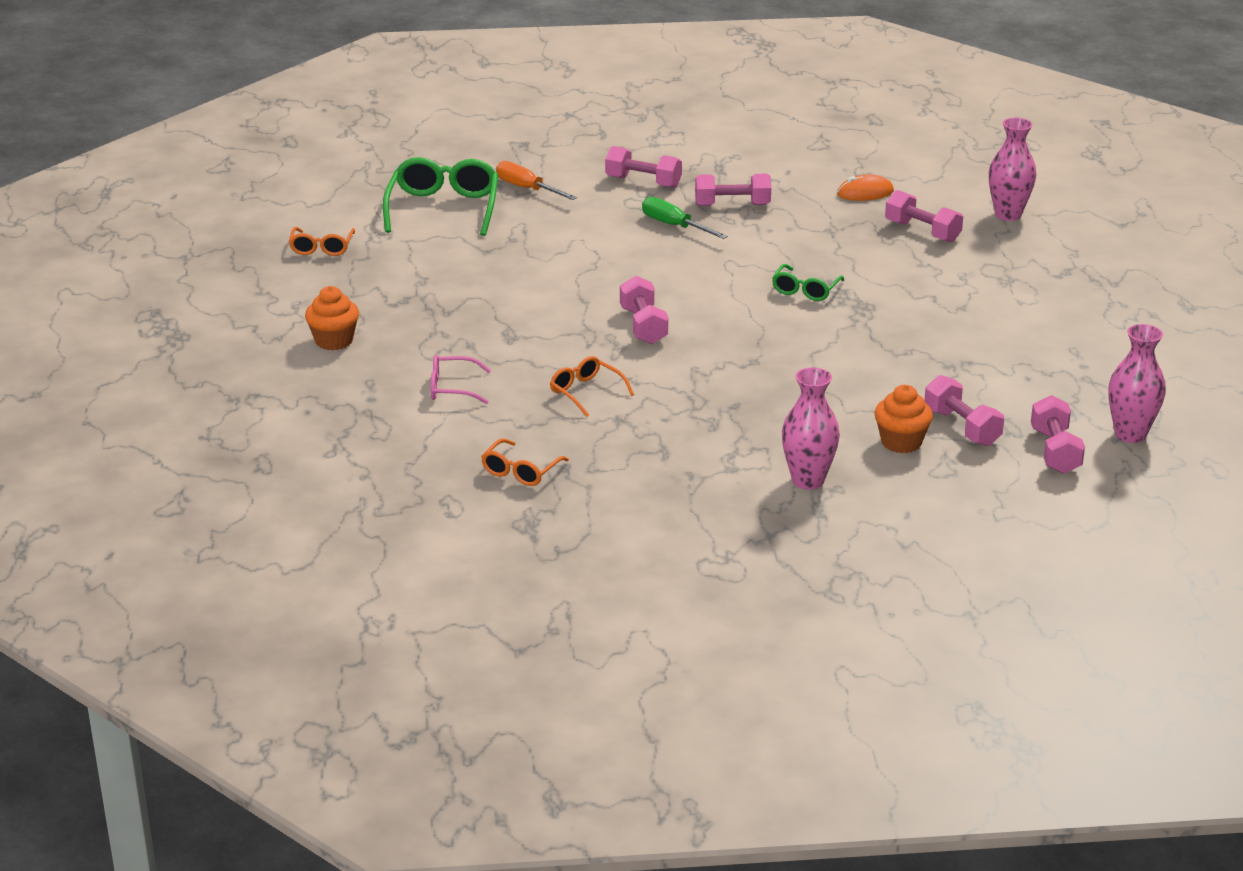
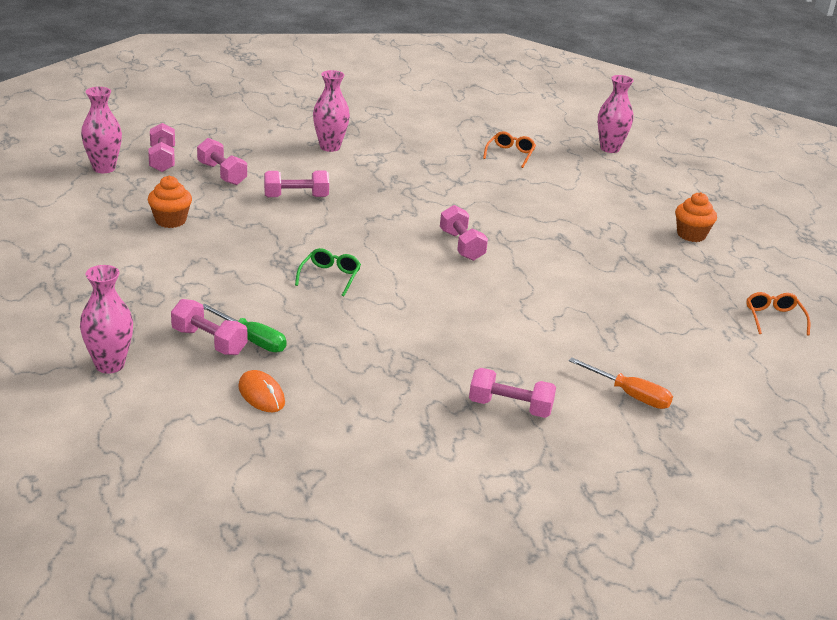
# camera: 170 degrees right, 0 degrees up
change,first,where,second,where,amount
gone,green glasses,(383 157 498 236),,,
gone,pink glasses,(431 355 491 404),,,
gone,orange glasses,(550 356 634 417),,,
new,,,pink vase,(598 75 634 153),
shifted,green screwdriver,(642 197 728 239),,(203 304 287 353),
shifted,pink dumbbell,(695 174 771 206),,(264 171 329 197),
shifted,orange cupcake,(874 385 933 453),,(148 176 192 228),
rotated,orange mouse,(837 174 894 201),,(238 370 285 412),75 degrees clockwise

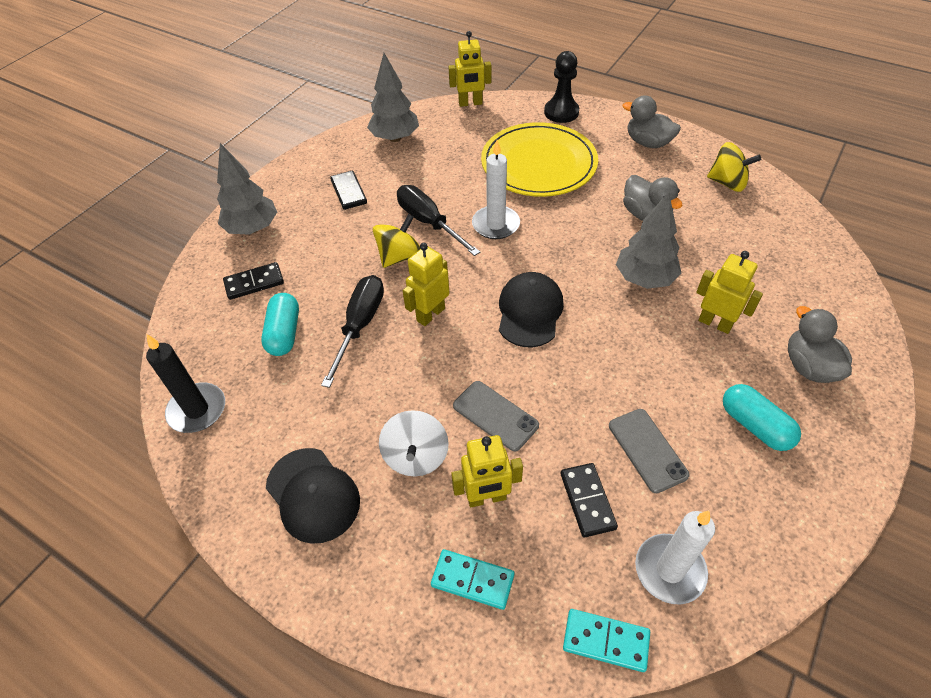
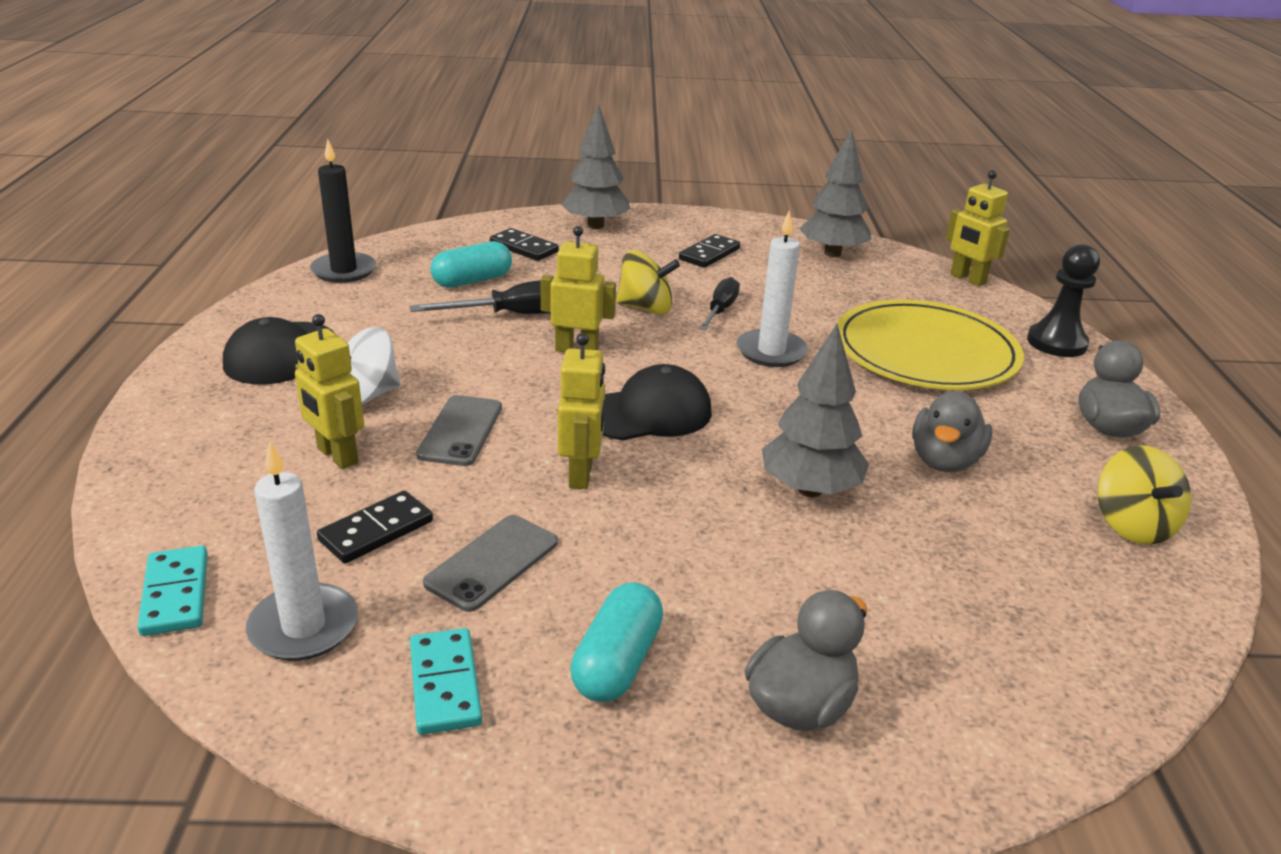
# camera: 55 degrees right, 20 degrees down
change,first,where,second,where,amount
shifted,turquoise domino,(431 549 514 610),,(410 628 482 735),
shifted,yellow robot,(696 251 763 334),,(558 333 605 489),
scaled,black screwdriver,(397 185 480 256),,(699 277 740 330),x0.65

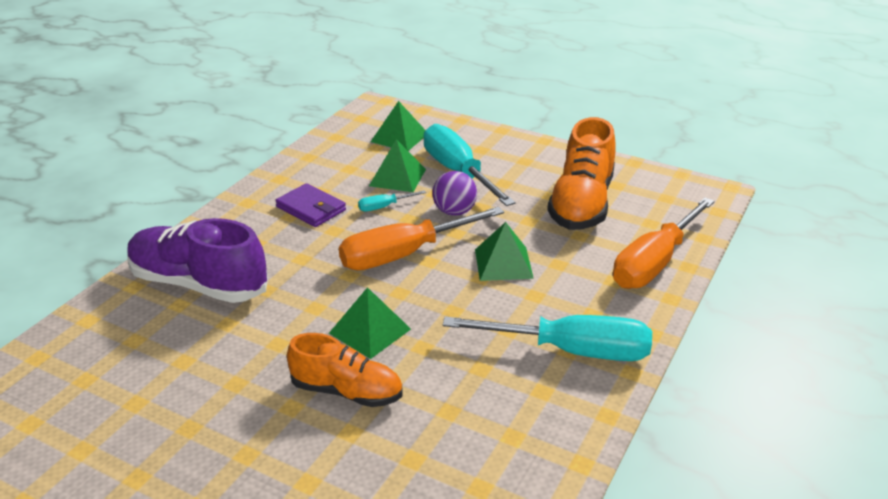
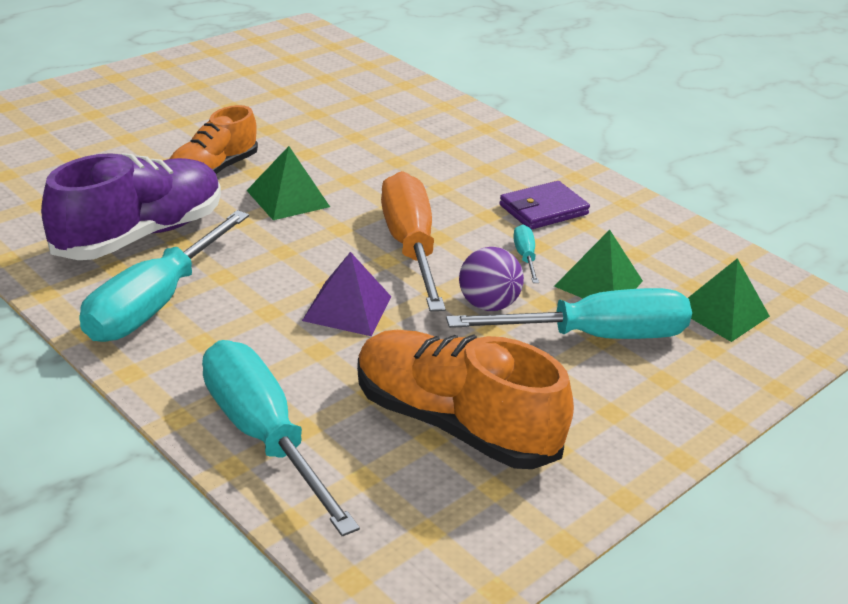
# camera: 105 degrees right, 0 degrees up
change,first,where,second,where,amount
shifted,purple shoe,(127 218 268 303),,(41 153 221 260),
repainted,green pyramid,(475 222 534 281),purple pyramid,(302 252 391 336),
repainted,orange screwdriver,(613 197 715 289),turquoise screwdriver,(202 340 360 536),

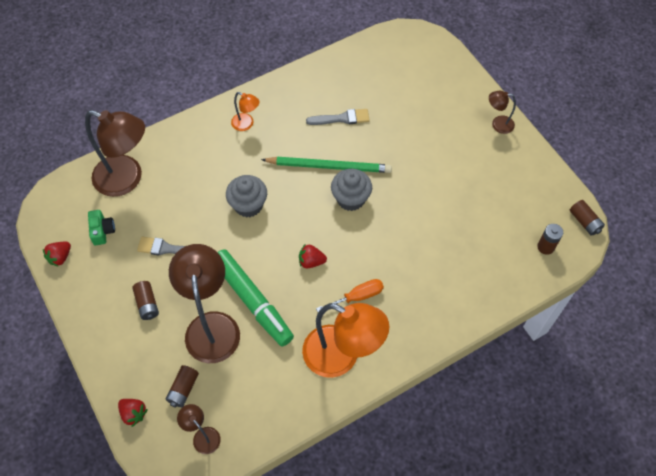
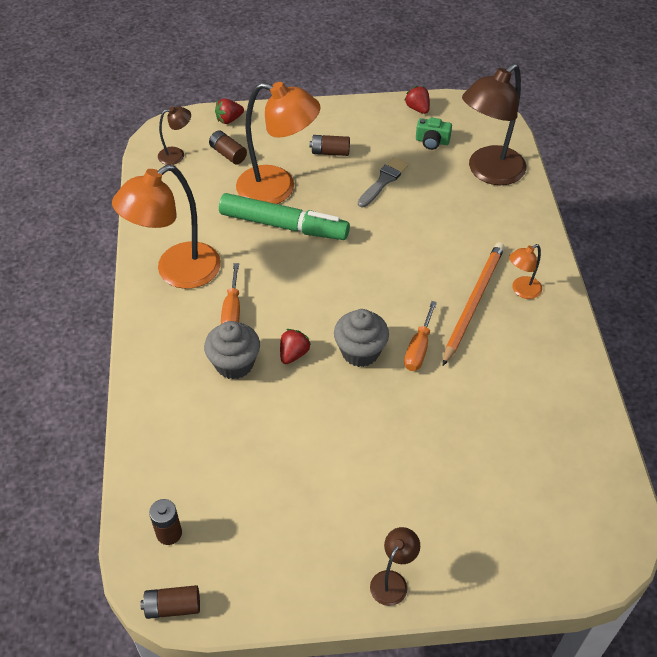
# camera: 115 degrees right, 10 degrees down
change,first,where,second,where,amount
gone,grey brush,(306 109 370 125),,,
new,,,orange pencil,(443 242 505 366),
shifted,grey cupcake,(226 175 267 218),,(204 321 260 379),
shifted,red strawberry,(299 245 327 268),,(280 329 311 364),
swapped,green pencil,(261 157 392 173),orange screwdriver,(404 301 437 371),
repainted,brown lamp,(169 244 240 363),orange lamp,(236 82 320 204),
rotated,green marker,(218 249 294 347),,(219 193 350 240),150 degrees counterclockwise

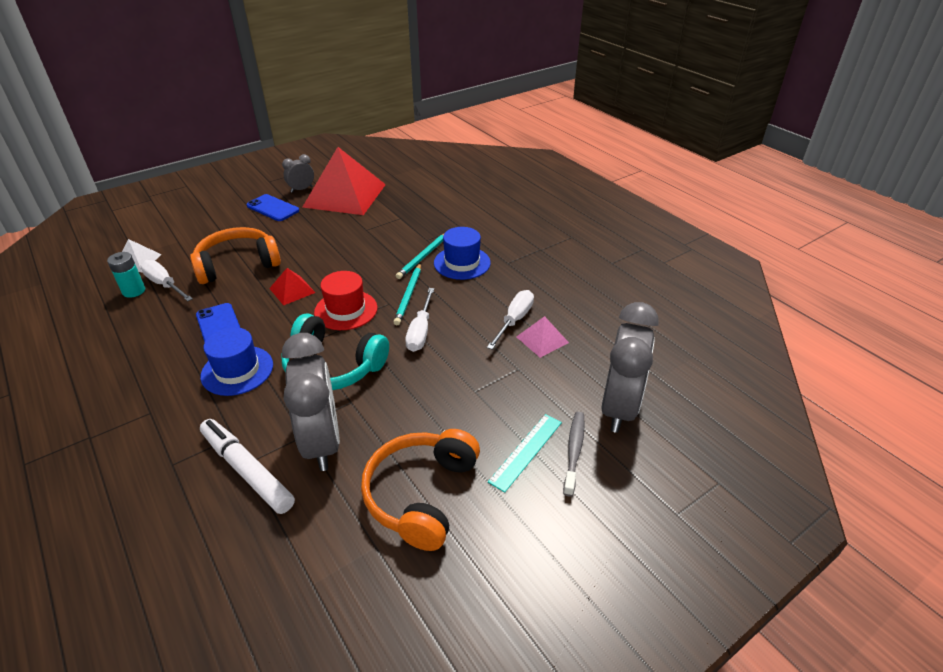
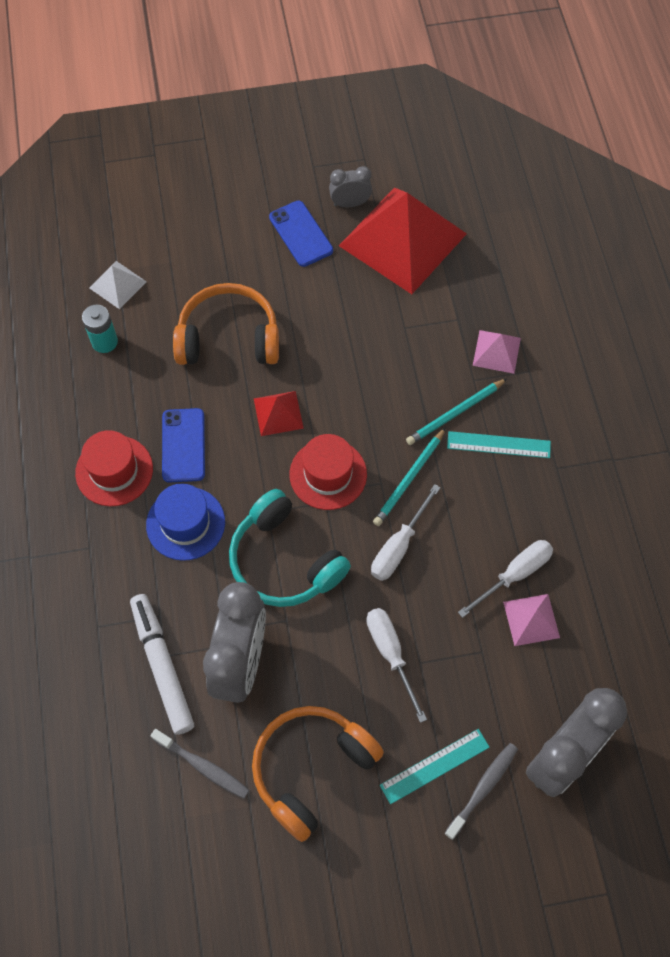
# camera: 25 degrees right, 25 degrees up
change,first,where,second,where,amount
new,,,red hat,(75 430 153 506),
new,,,grey toothbrush,(150 729 249 799),
new,,,pink pyramid,(473 330 521 374),
shifted,white screwdriver,(140 260 193 301),,(366 608 427 723),
swapped,blue hat,(434 227 491 280),turquoise ruler,(447 431 551 458),

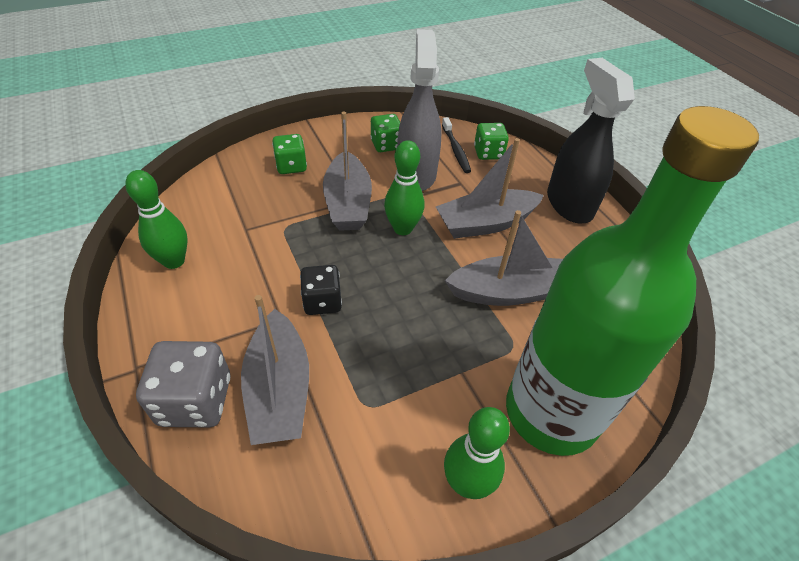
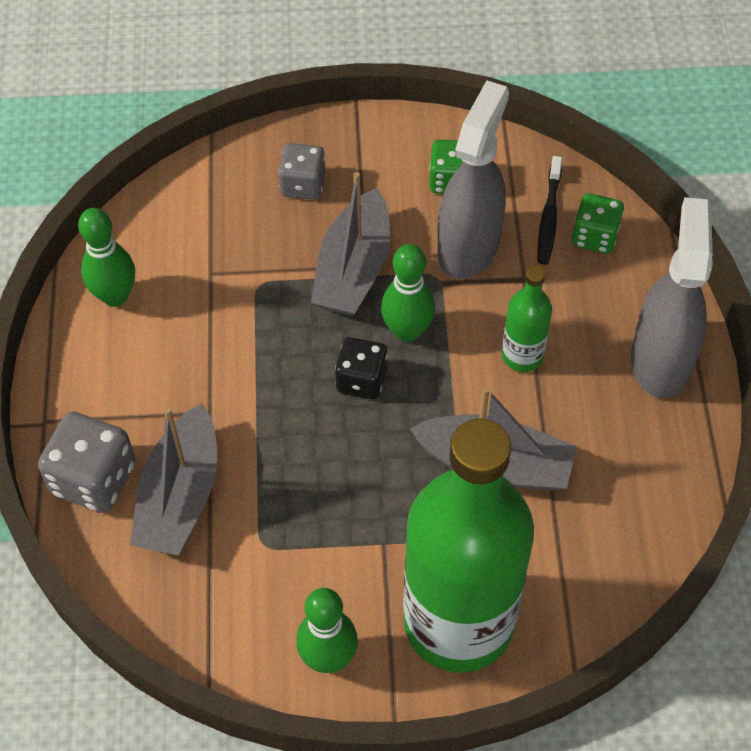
# camera: 25 degrees right, 10 degrees up
change,first,where,second,where,amount
shifted,black dice,(300 265 342 315),,(335 337 388 399),
swapped,grey boat,(436 138 544 239),green bottle,(502 265 552 372),
repainted,green dice,(272 134 307 174),grey dice,(278 143 326 200),
repainted,black spray bottle,(547 58 635 223),grey spray bottle,(631 197 713 398),

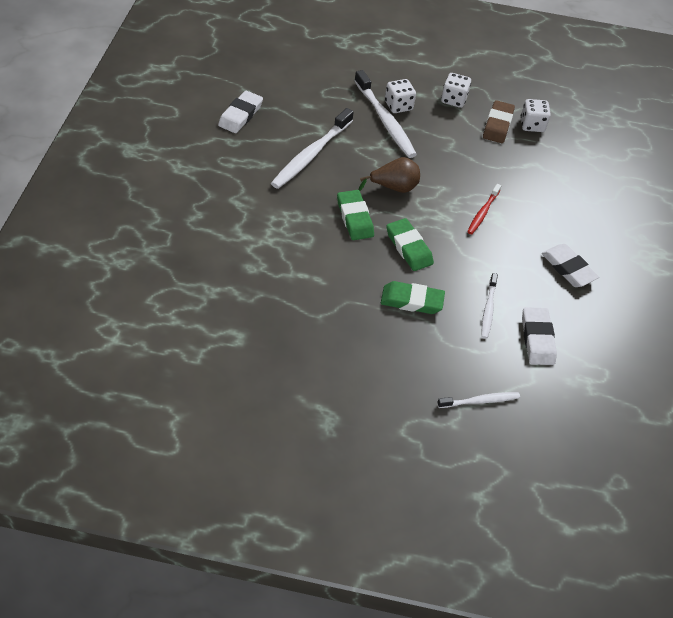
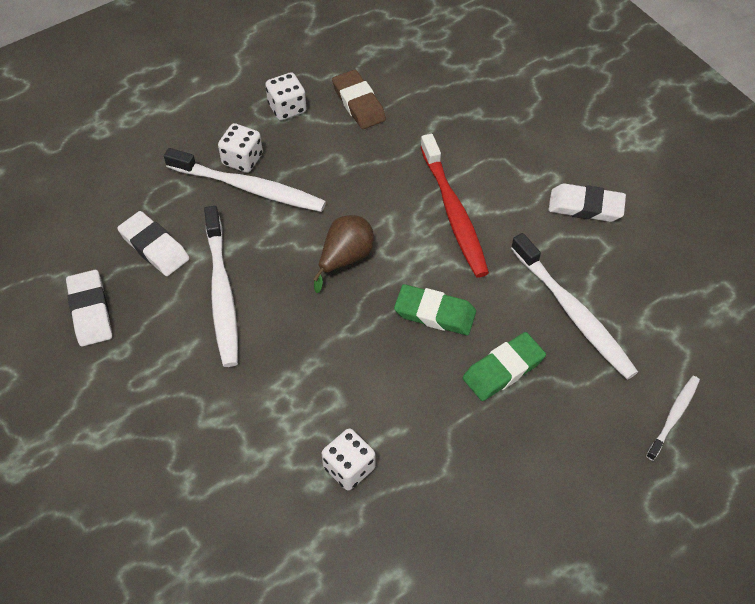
# camera: 40 degrees left, 5 degrees up
change,first,where,second,where,amount
gone,green eraser,(337 190 374 240),,,
shifted,white dice,(521 99 551 132),,(322 428 375 491),
shifted,white eraser,(522 307 557 365),,(117 211 189 276),
scaled,red toothbrush,(467 184 501 234),,(420 134 489 277),x1.84
scaled,white toothbrush,(481 273 498 339),,(511 233 638 380),x1.84

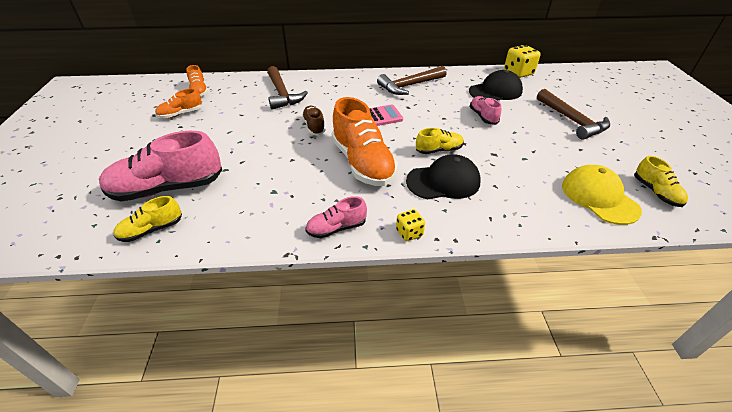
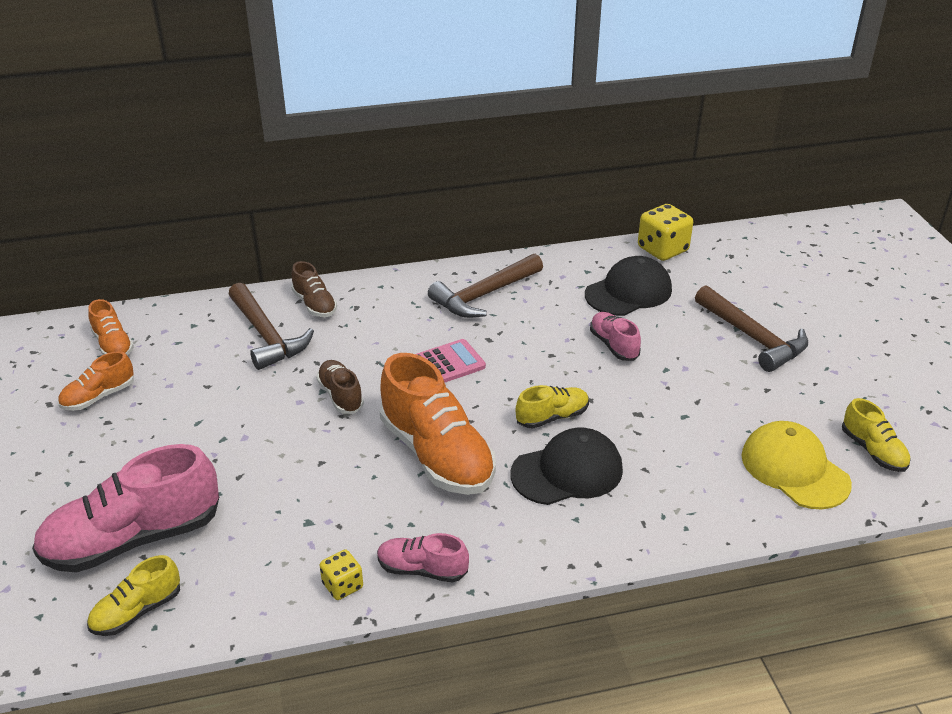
# camera: 10 degrees left, 5 degrees down
change,first,where,second,where,amount
new,,,brown shoe,(291 261 337 317),
shifted,yellow dice,(396 209 425 241),,(320 549 363 600),
rotated,pink shoe,(305 196 367 238),,(377 533 469 583),45 degrees clockwise

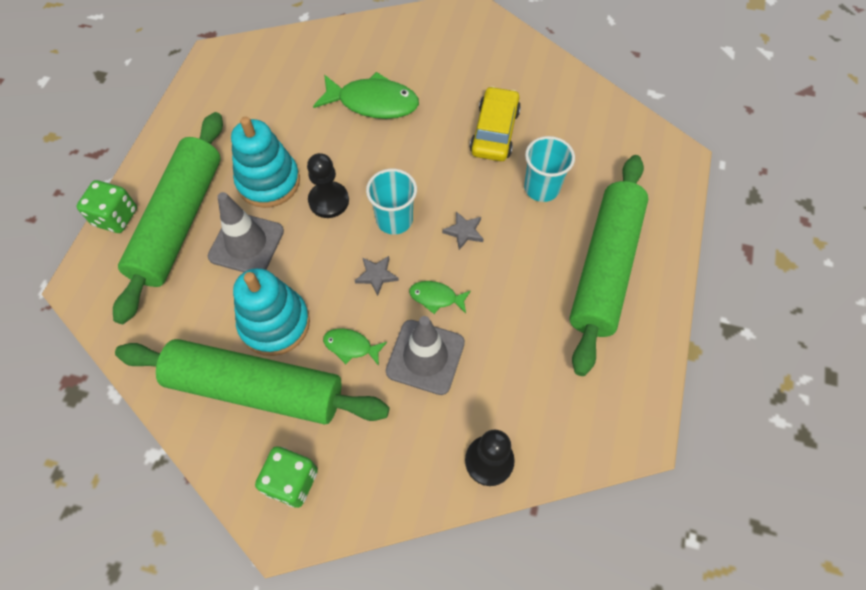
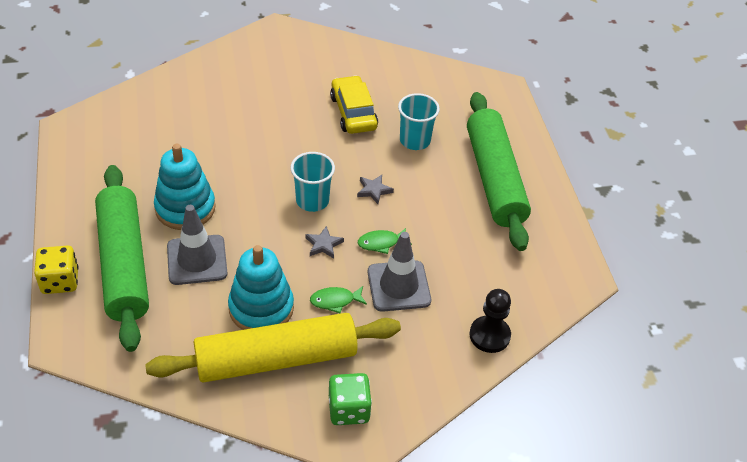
# camera: 30 degrees left, 15 degrees down
change,first,where,second,where,amount
gone,black pawn,(307 153 349 218),,,
gone,green fish,(313 72 419 119),,,
repainted,green dice,(76 180 137 233),yellow dice,(34 246 79 294),
repainted,green rolling pin,(115 339 389 425),yellow rolling pin,(145 313 401 383),

